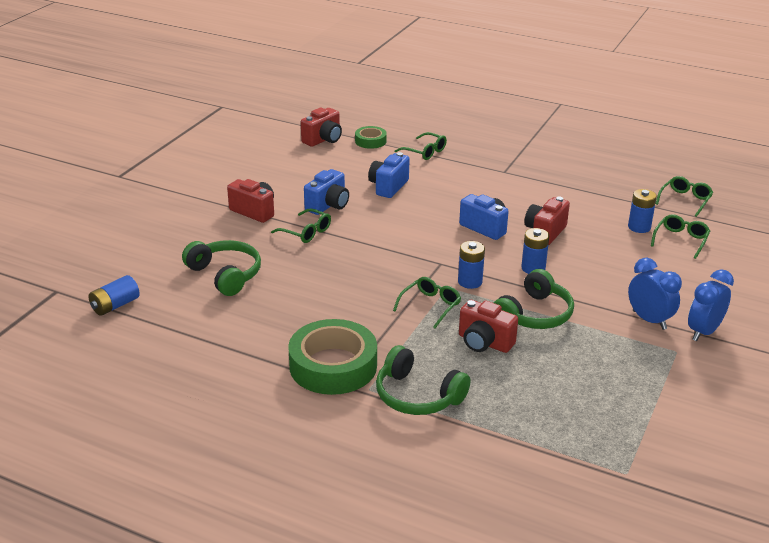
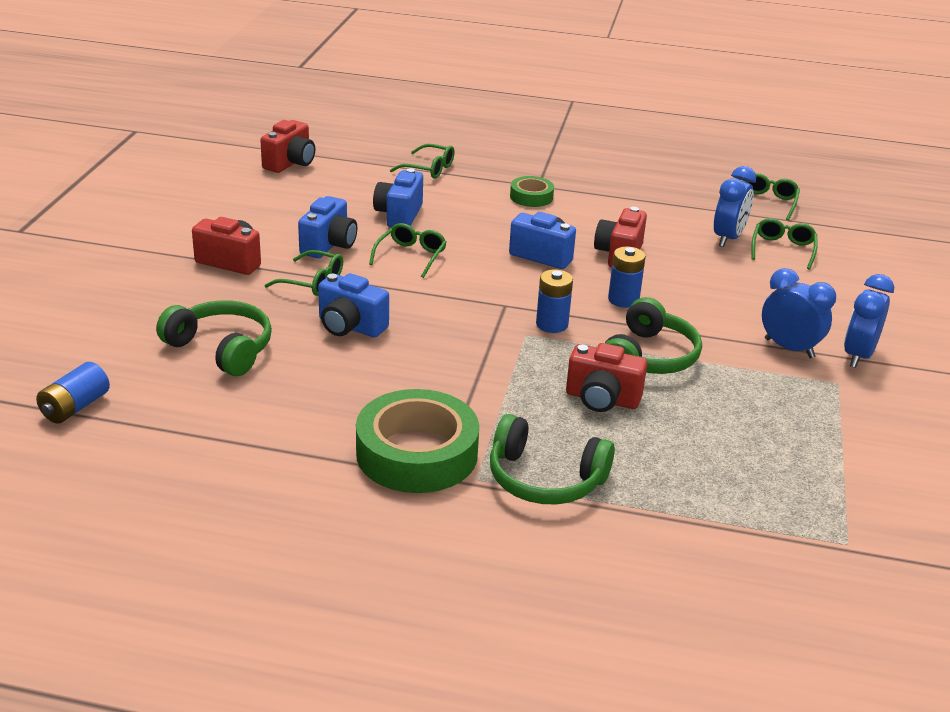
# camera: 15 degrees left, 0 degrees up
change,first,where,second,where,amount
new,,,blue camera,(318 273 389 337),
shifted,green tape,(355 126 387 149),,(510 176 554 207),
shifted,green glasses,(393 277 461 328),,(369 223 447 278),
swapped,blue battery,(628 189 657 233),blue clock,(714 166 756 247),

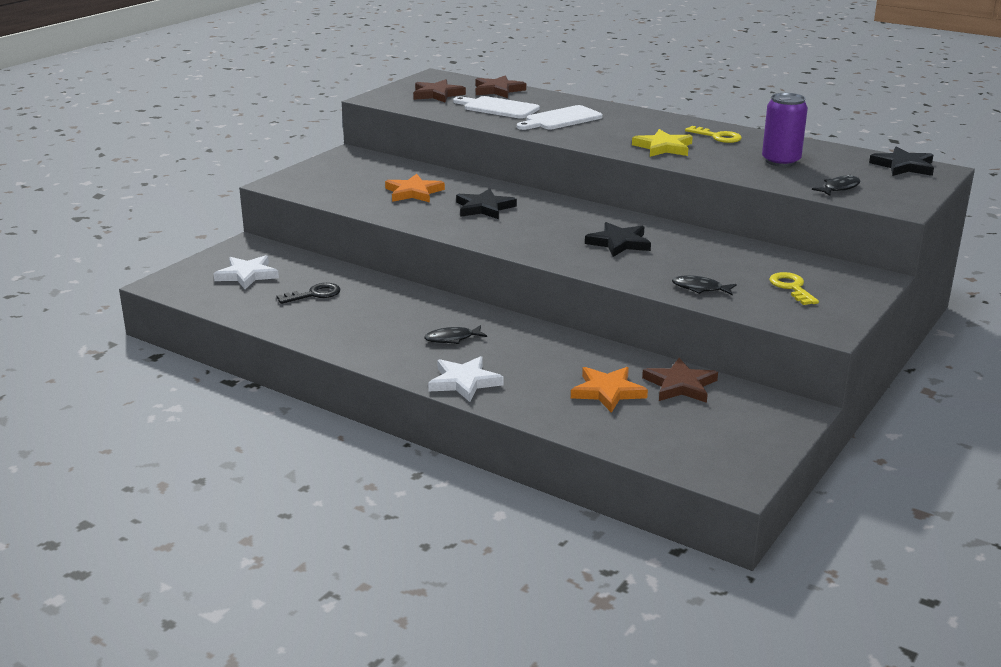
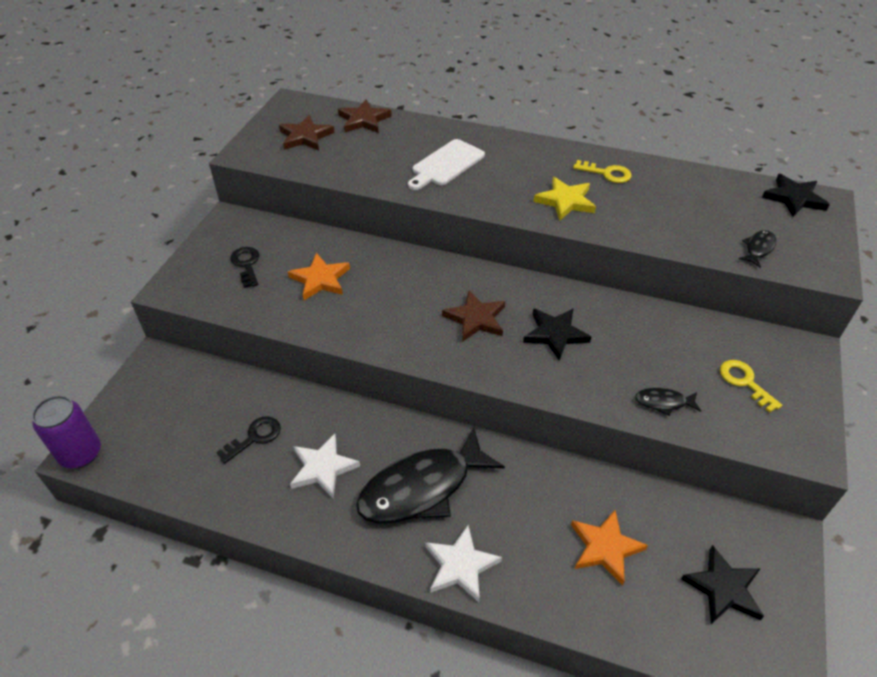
# camera: 15 degrees left, 20 degrees up
change,first,where,second,where,amount
gone,white cutting board,(453 96 540 119),,,
new,,,black key,(230 247 259 288),
shifted,white star,(213 255 279 289),,(290 434 360 498),
shifted,black star,(456 188 517 219),,(681 545 764 624),
shifted,brown star,(642 358 718 403),,(442 290 505 342),
shifted,purple can,(762 93 808 167),,(32 395 101 468),
scaled,black fish,(424 325 487 344),,(356 427 505 524),x2.38

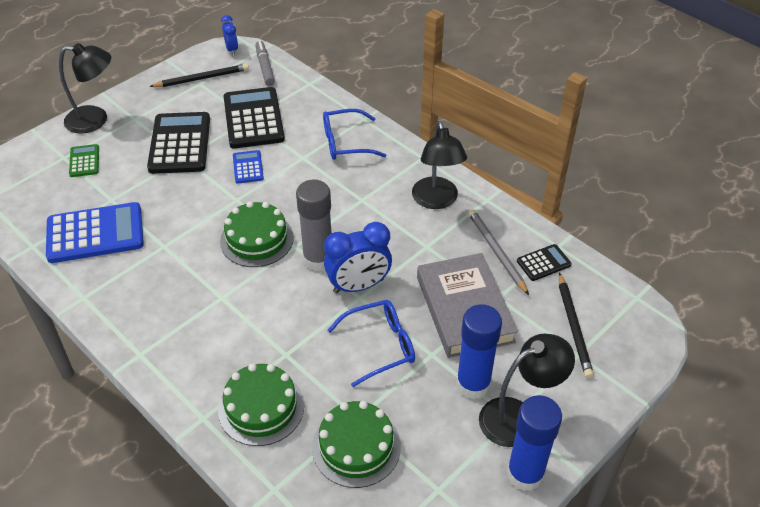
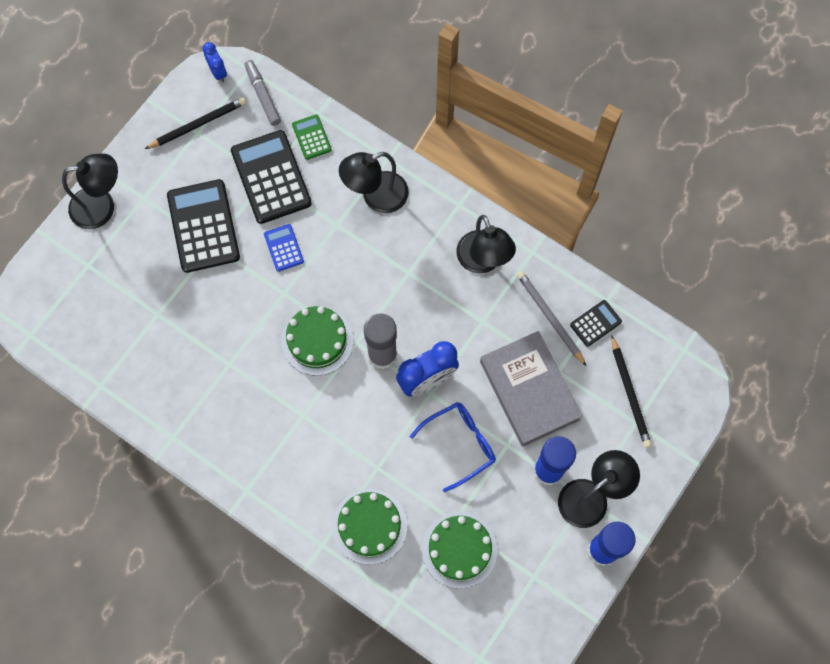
# camera: 10 degrees left, 25 degrees up
change,first,where,second,where,amount
gone,blue calculator,(46 202 144 263),,,
shifted,green calculator,(69 144 99 177),,(292 114 332 160),
swapped,blue glasses,(323 109 387 160),black lamp,(339 152 409 213),

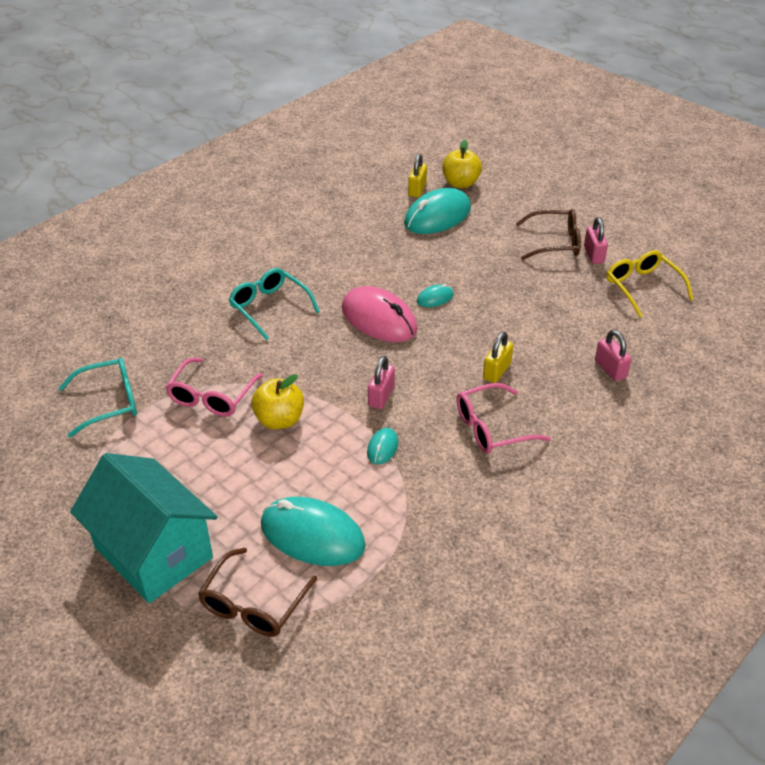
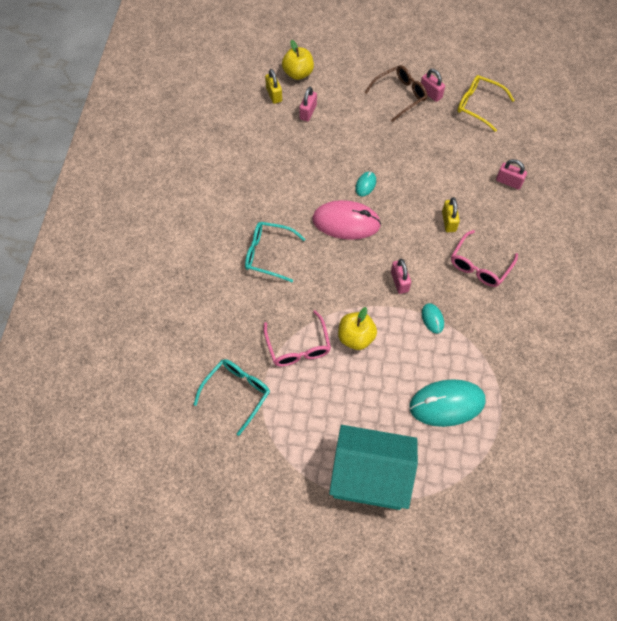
# camera: 35 degrees left, 20 degrees up
change,first,where,second,where,amount
gone,brown glasses,(198 547 318 637),,,
swapped,turquoise mouse,(404 188 471 234),pink padlock,(299 87 317 121),

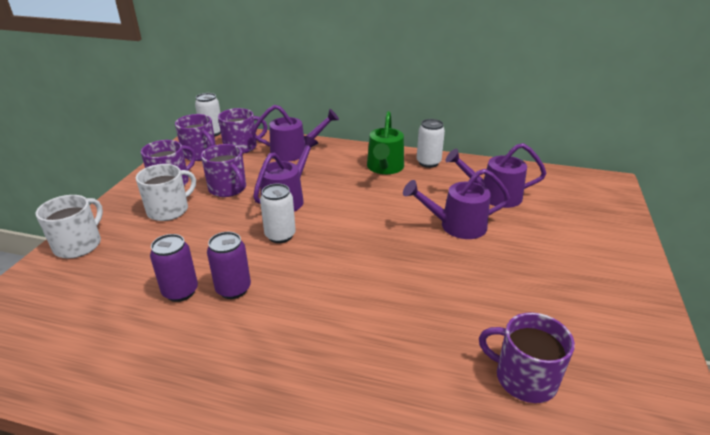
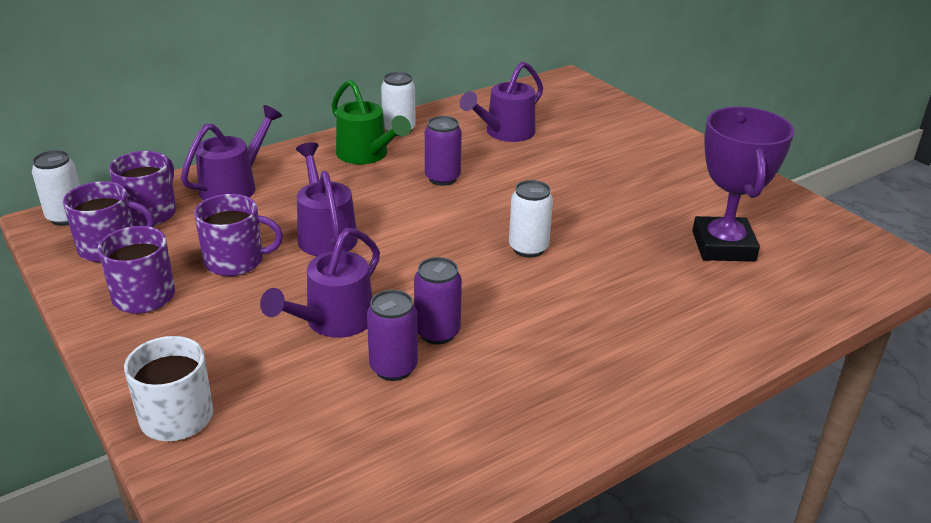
# camera: 50 degrees left, 0 degrees up
change,first,where,second,where,amount
gone,white mug,(136 164 196 221),,,
new,,,purple can,(425 116 462 186),
shifted,white can,(260 183 296 243),,(509 180 553 258),
shifted,purple watering can,(403 169 510 239),,(260 228 380 338),
swapped,purple mug,(479 312 575 403),purple trophy,(692 107 794 262),

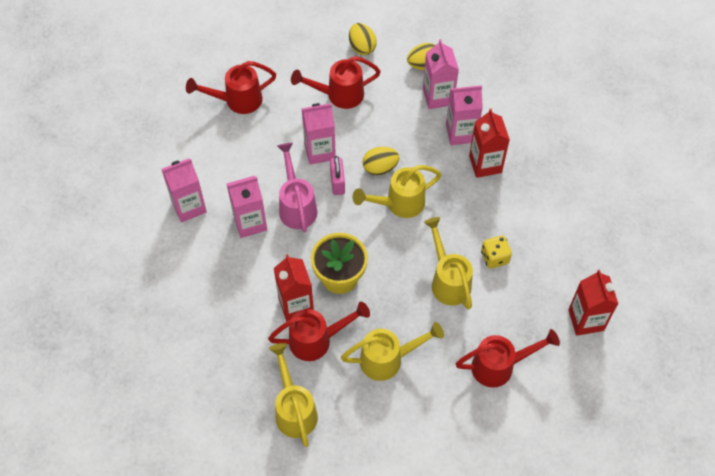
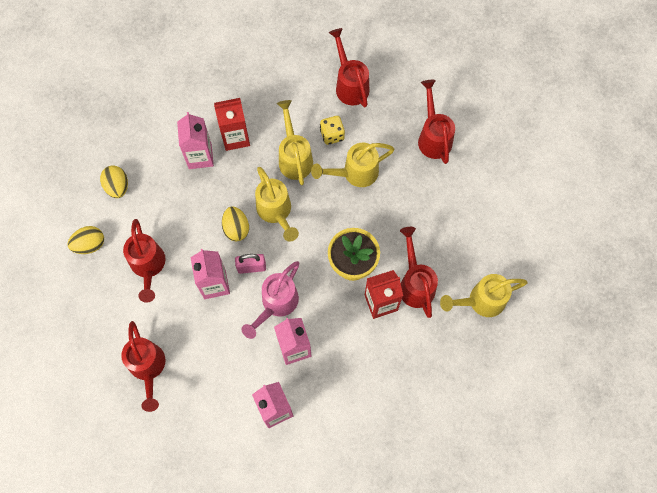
# camera: 90 degrees left, 10 degrees up
change,first,where,second,where,amount
gone,pink carton,(423 39 459 109),,,
gone,red carton,(568 270 618 336),,,
new,,,red watering can,(329 28 369 107),
shifted,yellow watering can,(341 322 444 381),,(277 100 313 185),
rotated,pink watering can,(277 143 318 233),,(242 261 299 339),45 degrees counterclockwise

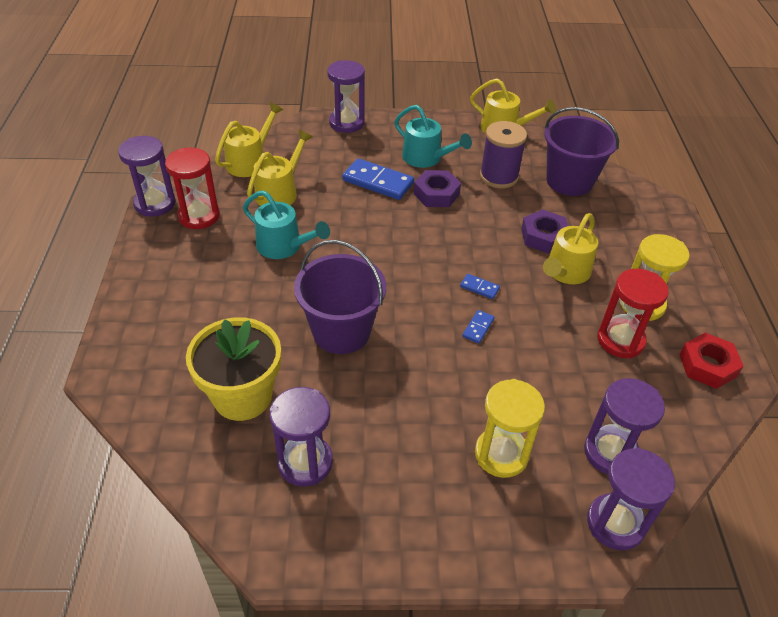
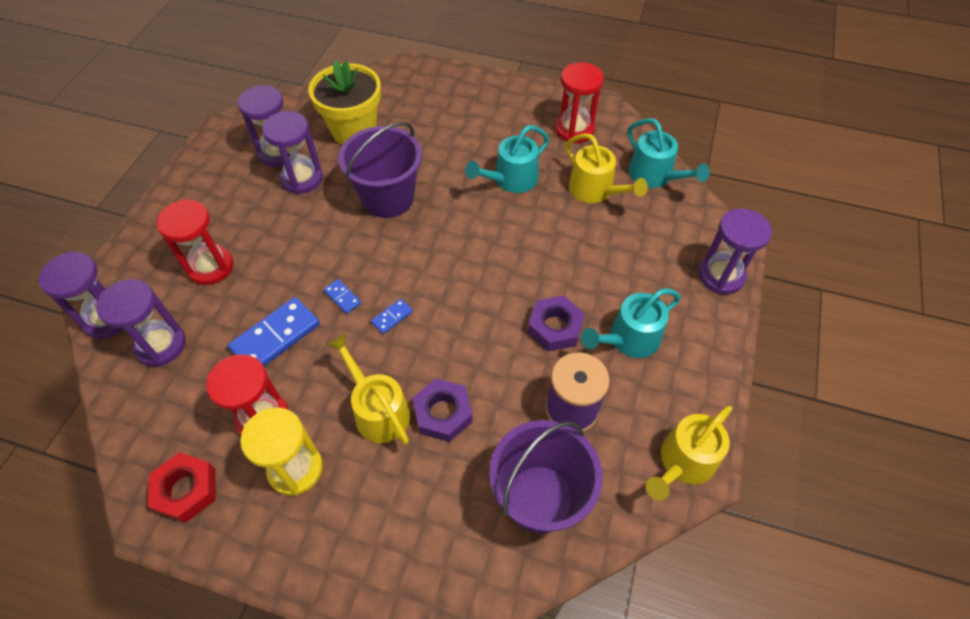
# camera: 110 degrees right, 10 degrees up
change,first,where,second,where,amount
shifted,purple hourglass,(118 136 176 216),,(262 111 323 194),
shifted,blue domino,(342 158 414 200),,(228 297 320 366),
repainted,yellow watering can,(215 102 283 177),turquoise watering can,(627 118 710 188),
repainted,yellow hourglass,(475 379 545 478),red hourglass,(157 199 233 285),

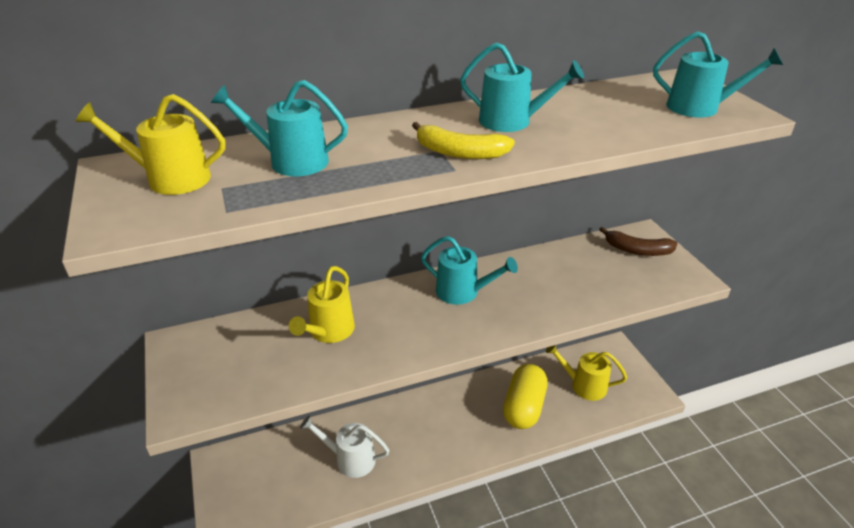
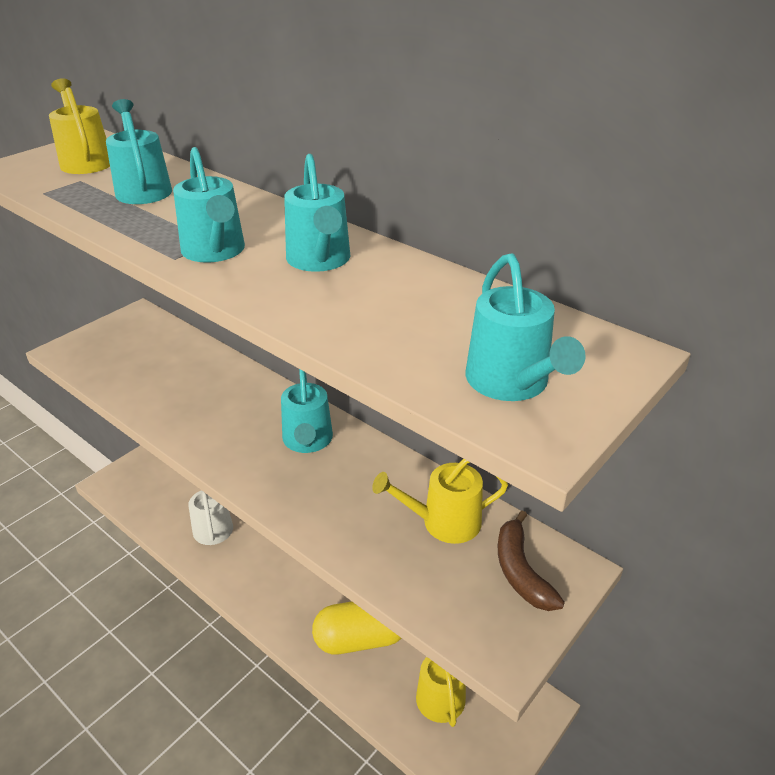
# camera: 60 degrees right, 0 degrees up
change,first,where,second,where,amount
shifted,yellow watering can,(289 266 355 343),,(372 459 508 544),
swapped,yellow banana,(412 122 515 159),turquoise watering can,(173 147 245 263),

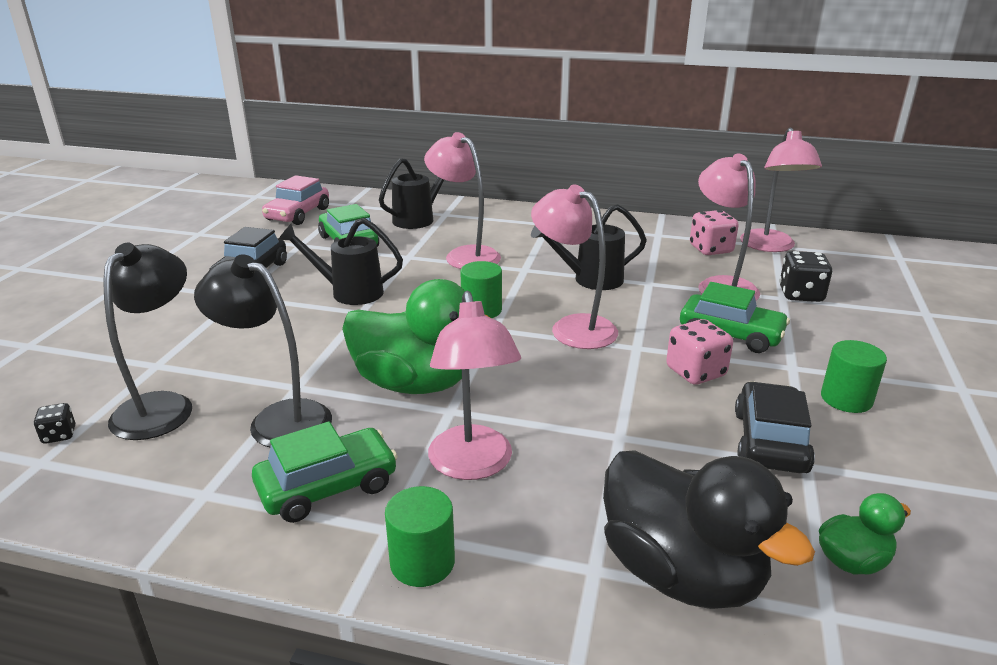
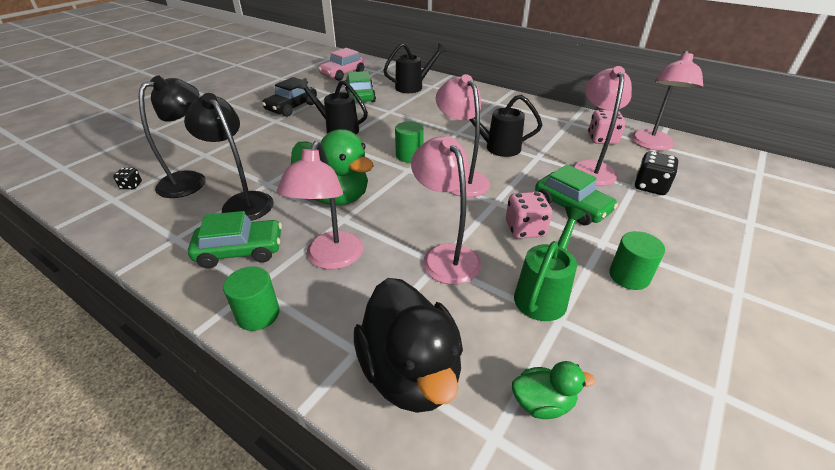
# camera: 20 degrees right, 10 degrees up
change,first,where,second,where,amount
shifted,pink lamp,(424 132 501 269),,(411 136 481 285),
swapped,black car,(735 381 815 473),green watering can,(514 206 586 321),

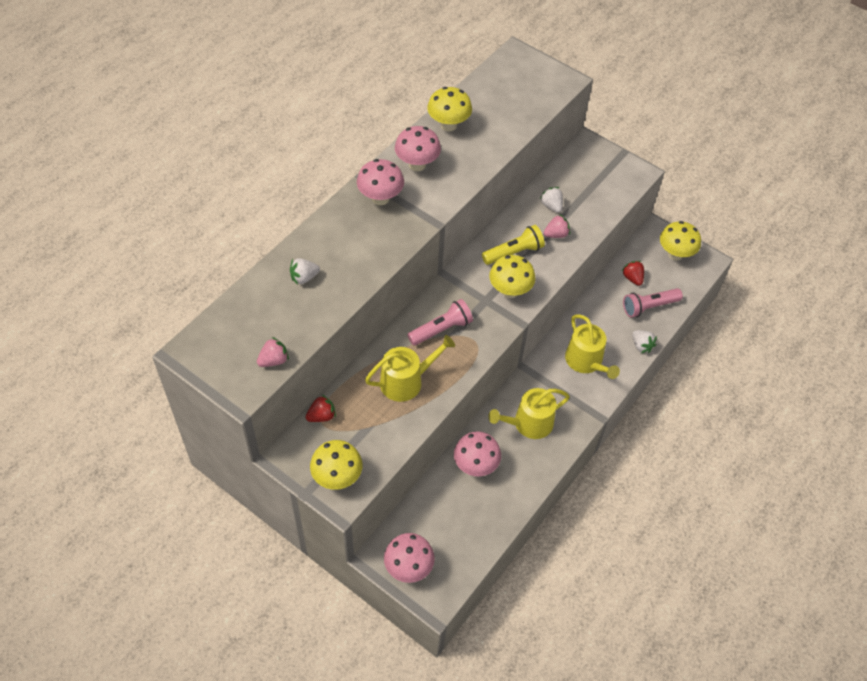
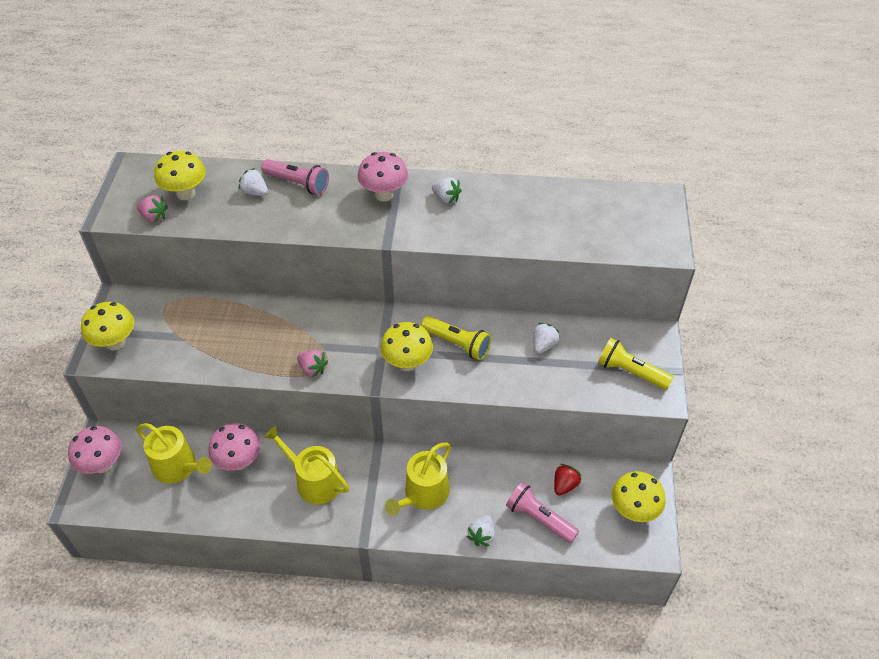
# camera: 60 degrees right, 5 degrees down
change,first,where,second,where,amount
gone,red strawberry,(306 395 336 422),,,
new,,,yellow flashlight,(598 338 674 390),
shifted,yellow watering can,(365 335 455 402),,(137 423 212 483),
shifted,pink flashlight,(407 299 473 346),,(261 159 329 195),
shifted,yellow mushroom,(427 87 472 132),,(154 151 206 200),
shifted,pink strawberry,(544 214 570 238),,(297 350 328 378),
swapped,pink mushroom,(395 126 441 171),white strawberry,(432 177 462 204),

